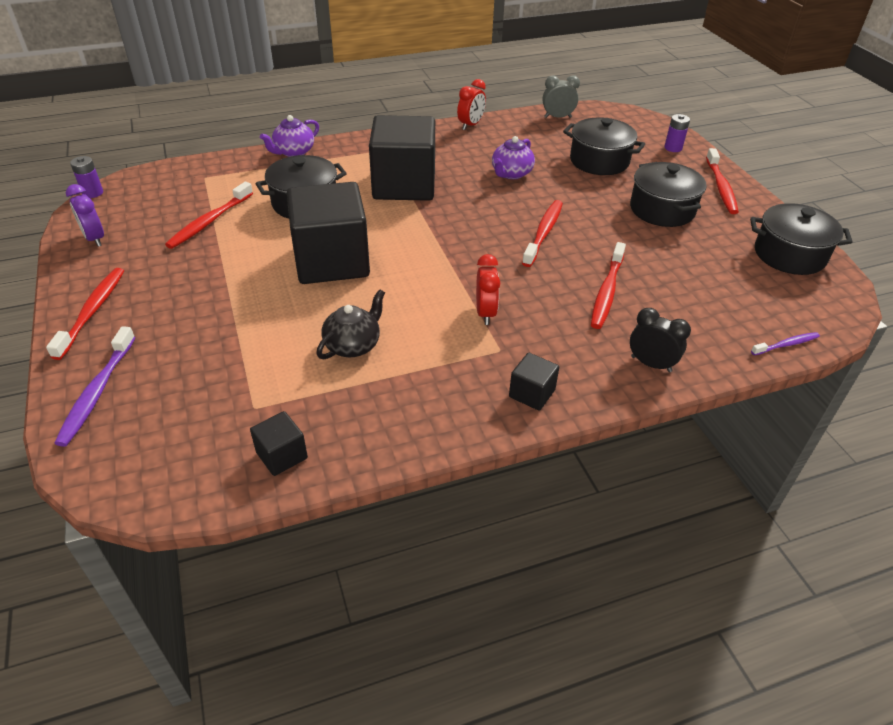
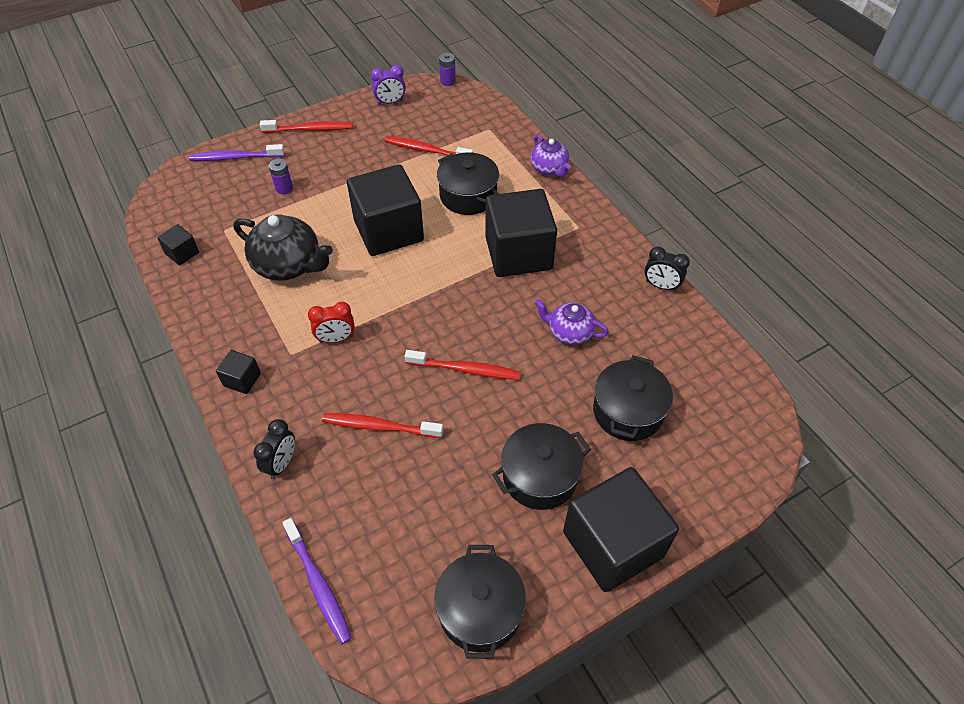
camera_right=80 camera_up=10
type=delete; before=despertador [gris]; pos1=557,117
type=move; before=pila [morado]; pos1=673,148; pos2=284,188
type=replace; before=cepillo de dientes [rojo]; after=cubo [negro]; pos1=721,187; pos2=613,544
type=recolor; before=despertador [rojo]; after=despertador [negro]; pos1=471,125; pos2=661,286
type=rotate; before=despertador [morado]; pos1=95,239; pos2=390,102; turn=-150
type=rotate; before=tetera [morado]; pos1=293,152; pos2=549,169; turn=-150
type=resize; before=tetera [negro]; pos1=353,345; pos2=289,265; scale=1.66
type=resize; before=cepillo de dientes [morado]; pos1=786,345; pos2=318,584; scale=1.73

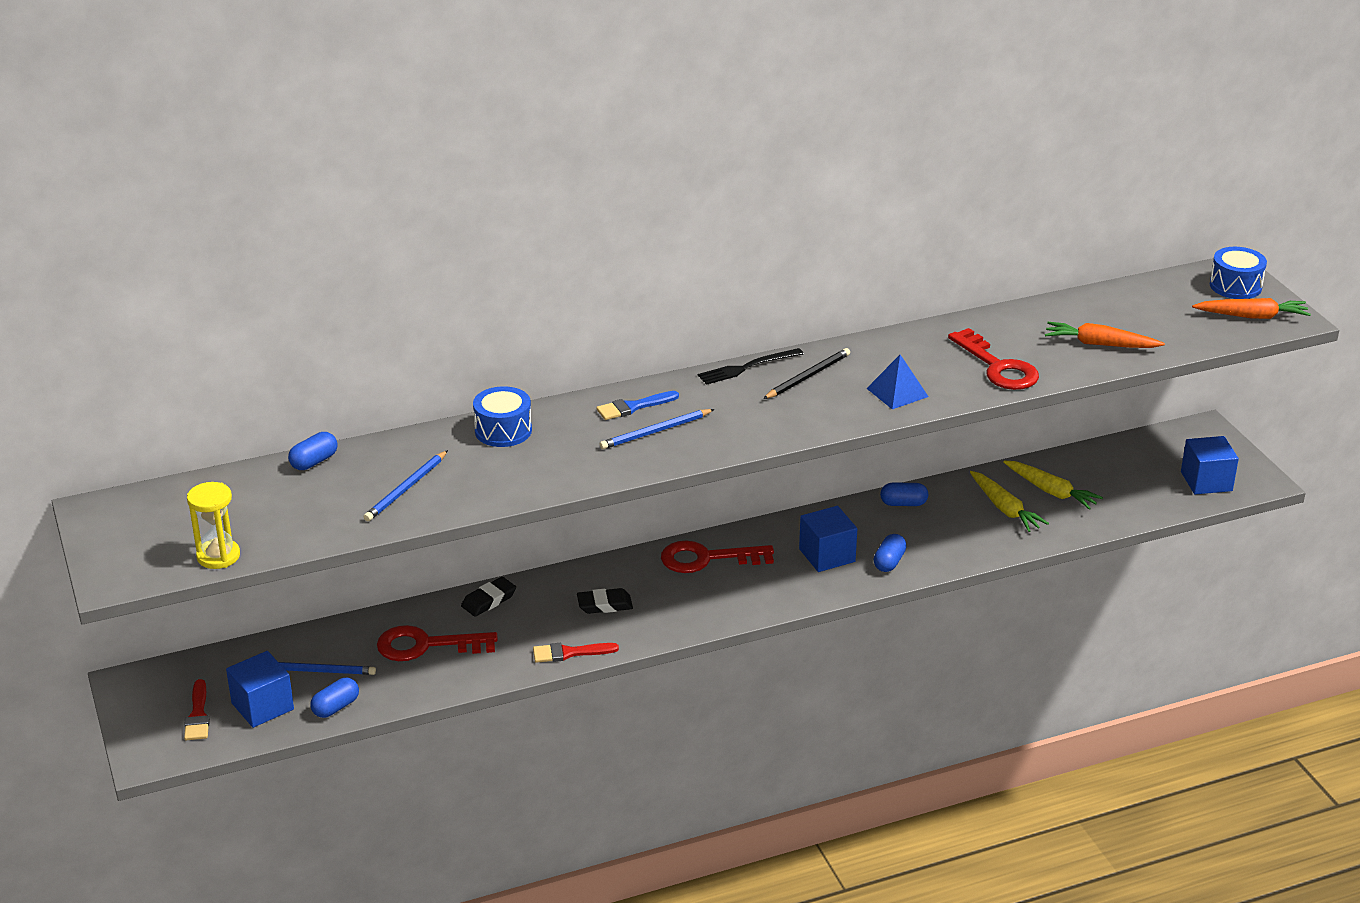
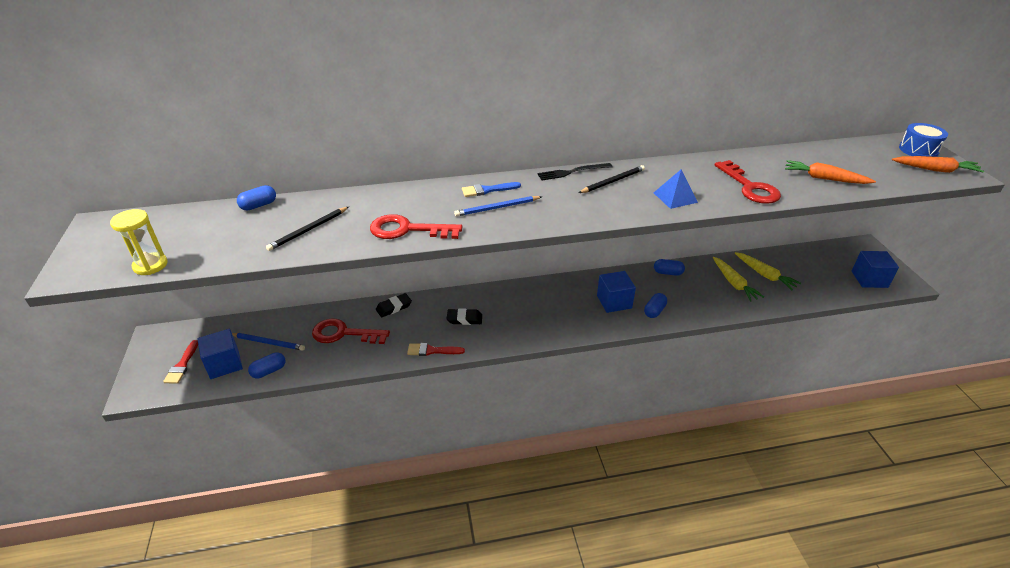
camera_right=10 camera_up=5
type=delete; before=tambor [azul]; pos1=503,430
type=move; before=llave [rojo]; pos1=707,559; pos2=407,230
type=recolor; before=lápiz [azul]; after=lápiz [negro]; pos1=406,489; pos2=308,230

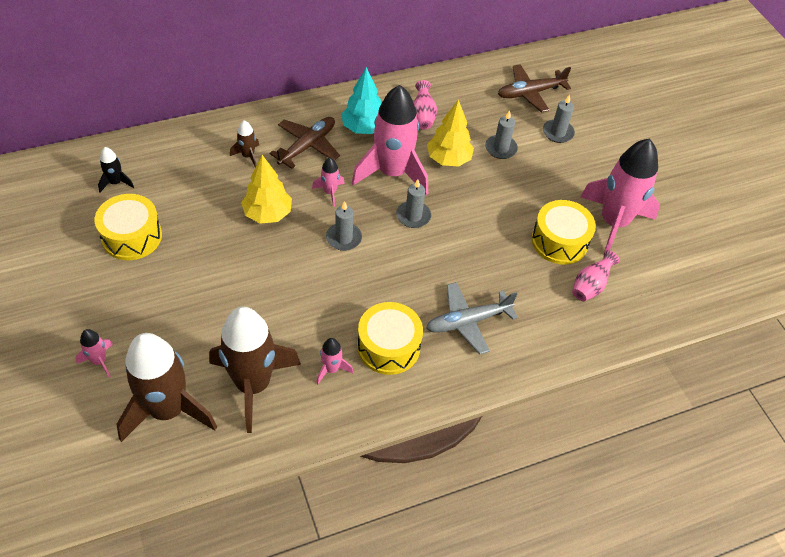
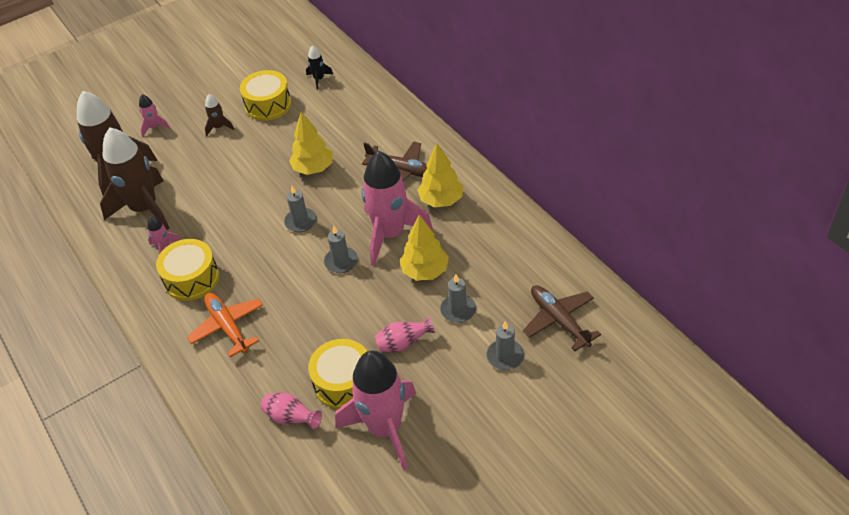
camera_right=85 camera_up=-5
type=delete; before=cohete [rosa]; pos1=330,192
type=move; before=cohete [marrón]; pos1=248,156; pos2=219,127
type=move; before=florero [rosa]; pos1=423,116; pos2=403,343
type=recolor; before=árbol [turquesa]; after=árbol [amarillo]; pos1=363,128; pos2=441,200
type=recolor; before=avión [gris]; after=avión [naranja]; pos1=468,321; pos2=228,327

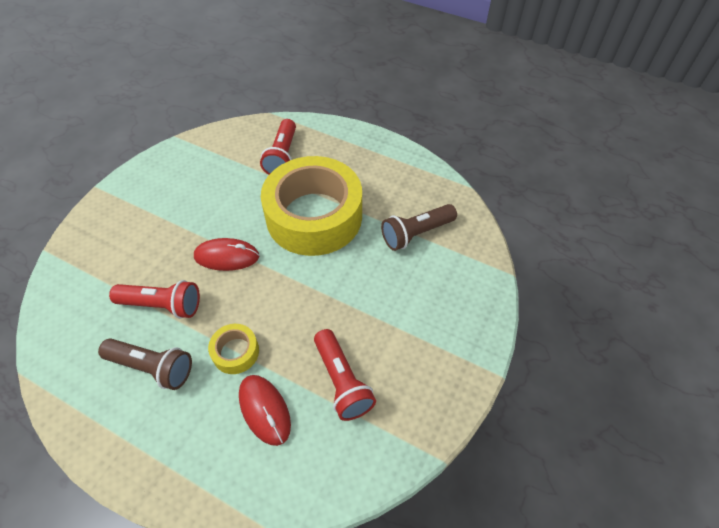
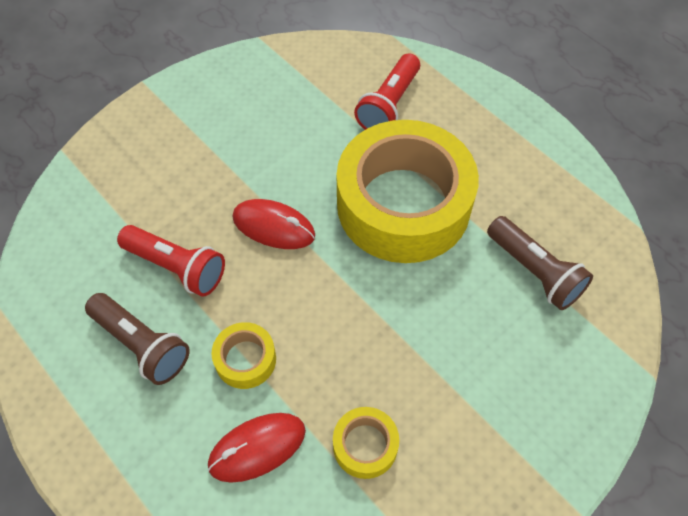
camera_right=20 camera_up=5
type=replace; before=lámpara de mano [rojo]; after=cinta adhesiva [amarillo]; pos1=342,381; pos2=365,445
type=rotate; before=ratón [rojo]; pos1=264,410; pos2=257,448; turn=75
type=rotate; before=lámpara de mano [marrón]; pos1=416,233; pos2=534,272; turn=-120

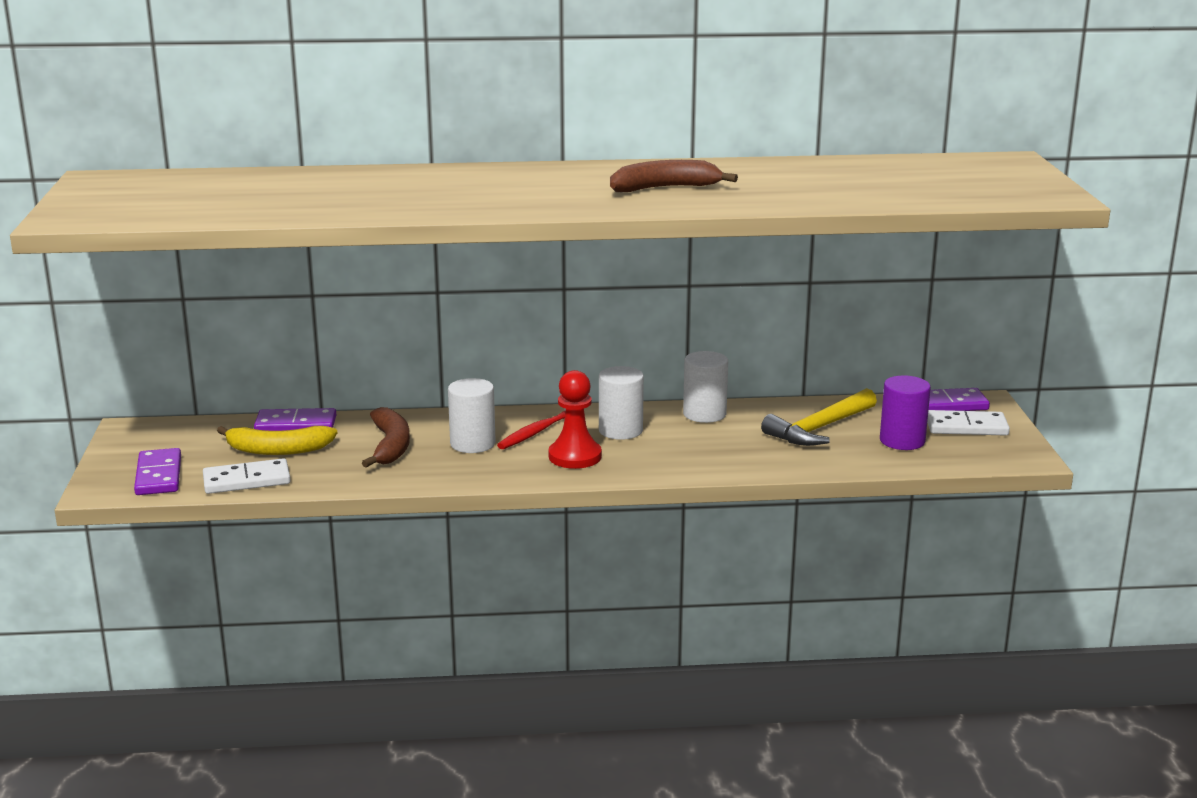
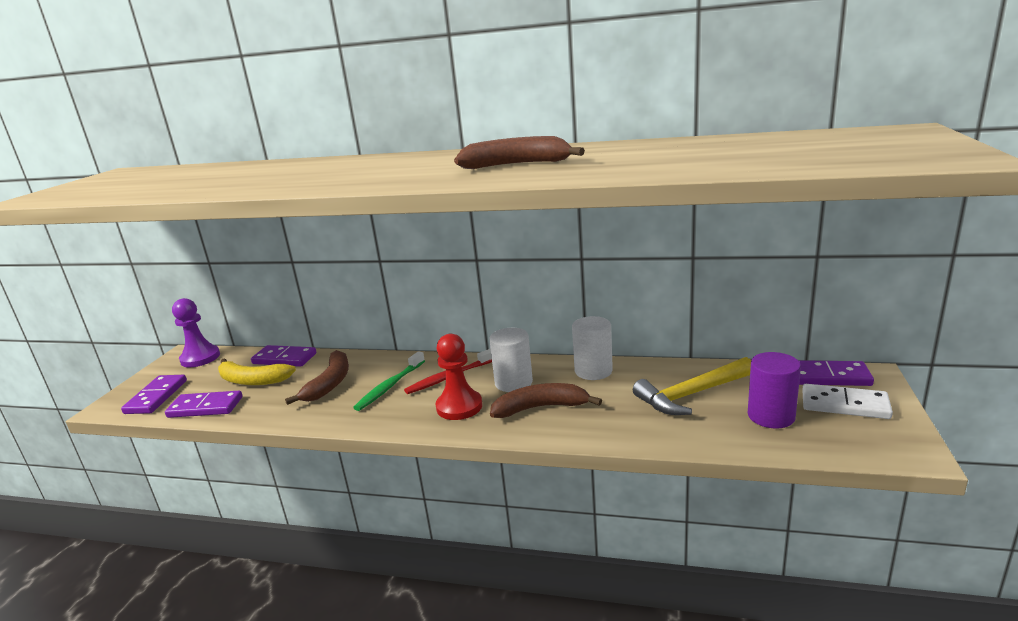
camera_right=20 camera_up=0
type=insert; after=peón [morado]; pos2=200,358
type=insert; after=plátano [marrón]; pos2=540,408
type=replace; before=cilindro [blanco]; after=cepillo de dientes [verde]; pos1=472,444; pos2=390,386
type=recolor; before=ficha de dominó [blanco]; after=ficha de dominó [morado]; pos1=247,480; pos2=205,407

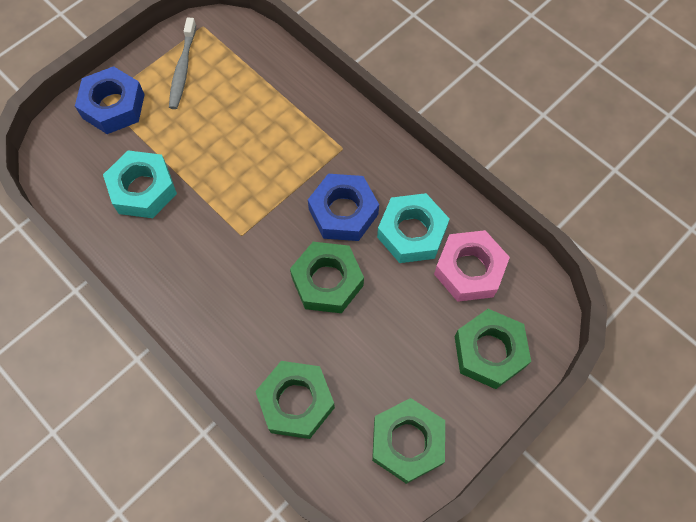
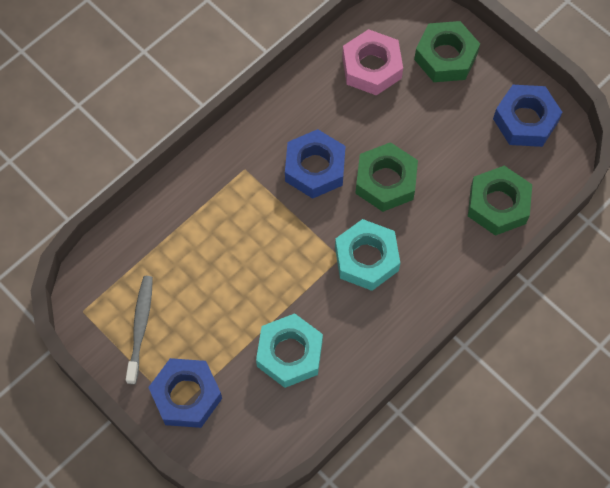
camera_right=-90 camera_up=0
type=move; before=tuerca [turquesa]; pos1=412,233; pos2=366,258
type=recolor; before=tuerca [verde]; after=tuerca [azul]; pos1=407,442; pos2=525,120
type=rotate; before=cepillo de dientes [gris]; pos1=183,69; pos2=140,327; turn=-90

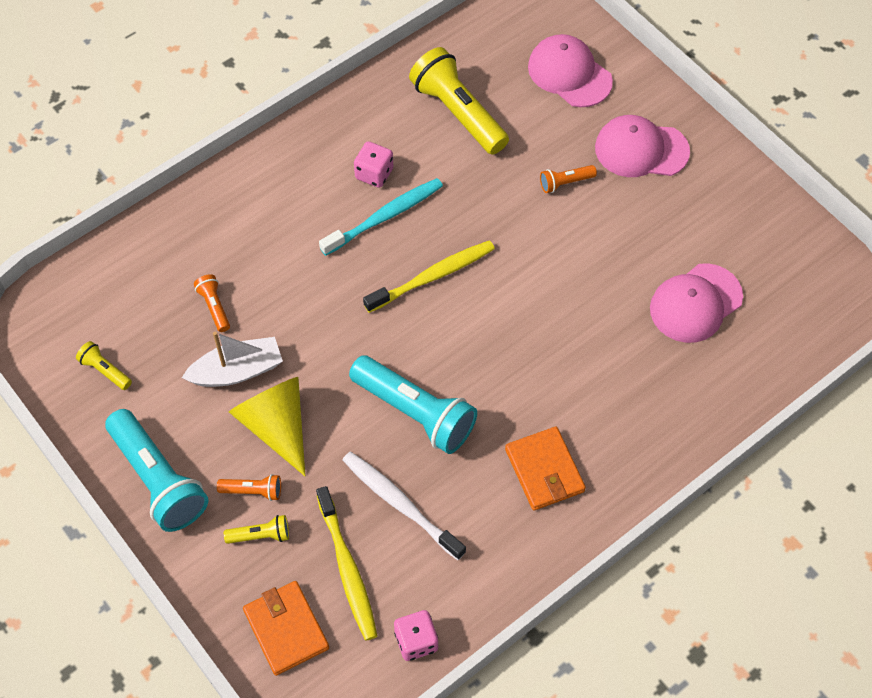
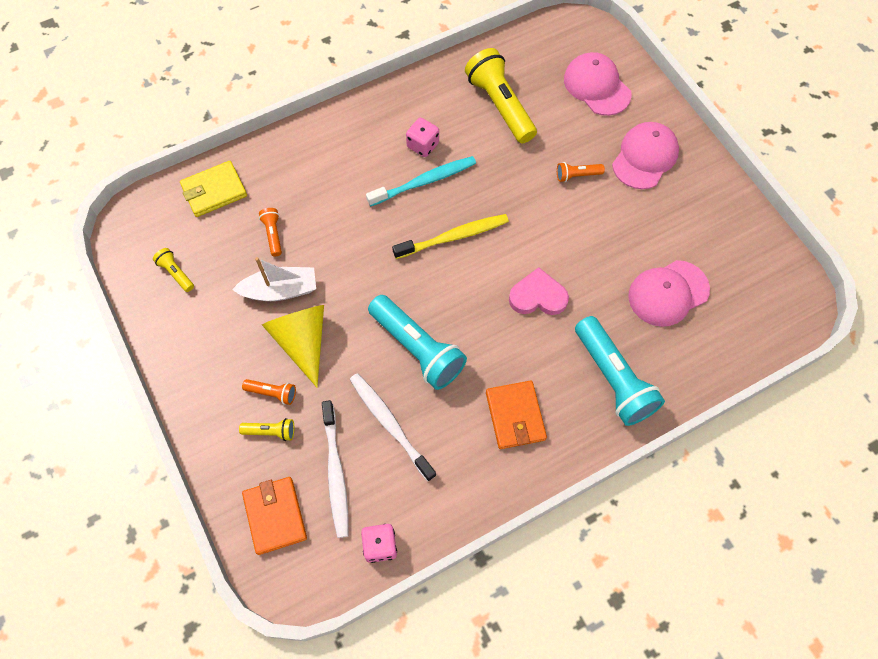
camera_right=10 camera_up=5
type=insert; after=cartera [amarillo]; pos2=214,191
type=insert; after=corazón [rosa]; pos2=538,296
type=move; before=lámpara de mano [turquesa]; pos1=158,479; pos2=613,379
type=recolor; before=cepillo de dientes [amarillo]; after=cepillo de dientes [blanco]; pos1=347,568; pos2=335,472
type=rotate; before=gorra [rosa]; pos1=641,150; pos2=645,157; turn=105

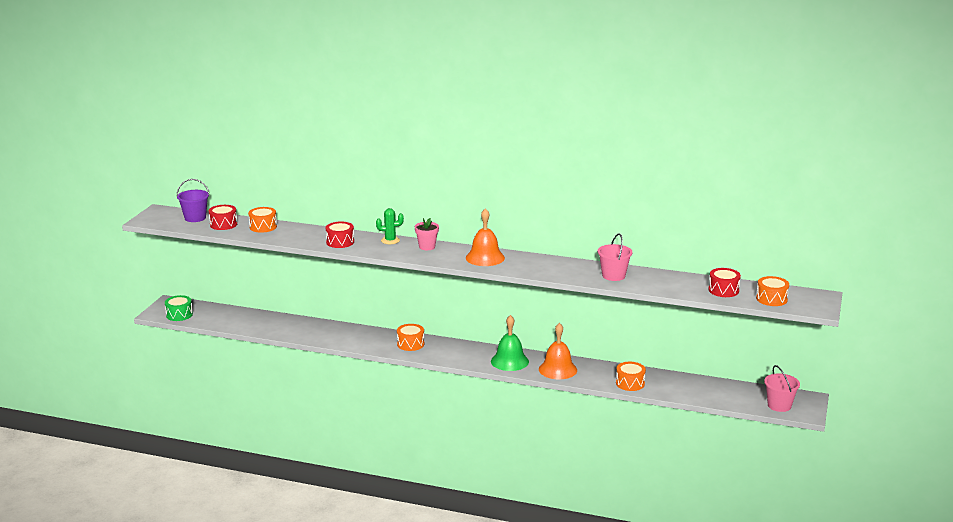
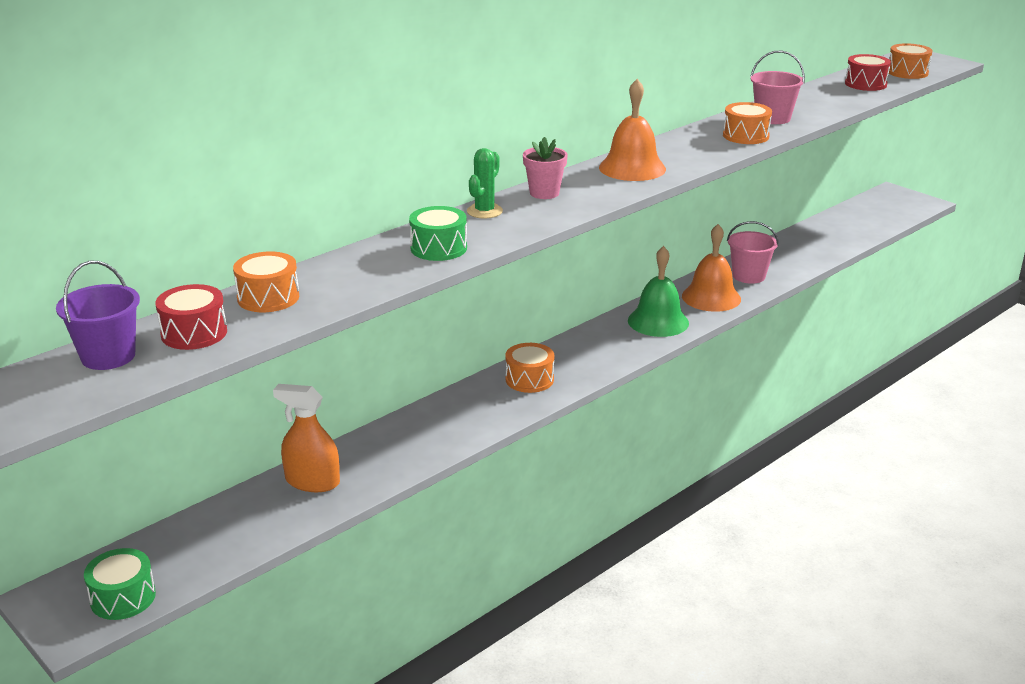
camera_right=-60 camera_up=5
type=insert; after=pulverizador [naranja]; pos2=312,481
type=move; before=tambor [naranja]; pos1=630,383; pos2=745,136
type=move; before=balde [rosa]; pos1=779,405; pos2=748,276
type=recolor; before=tambor [rojo]; after=tambor [verde]; pos1=340,242; pos2=438,248

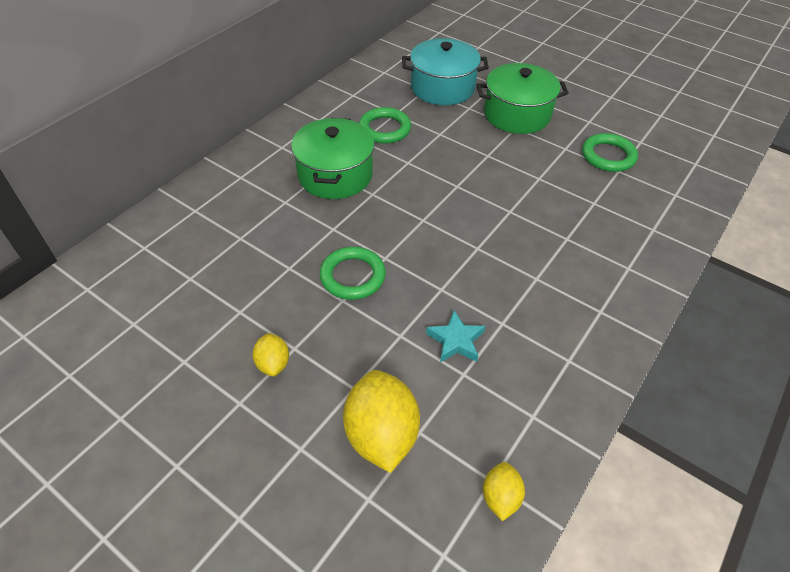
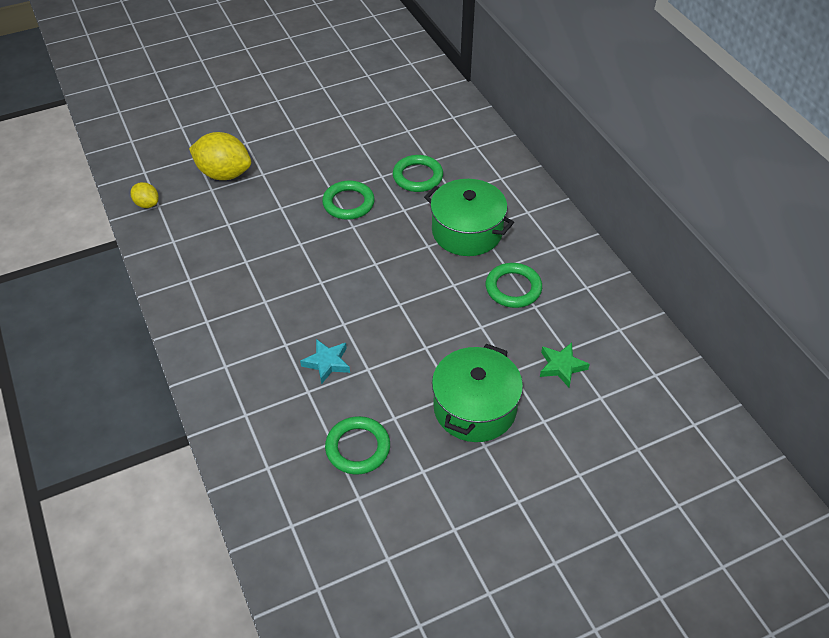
camera_right=120 camera_up=0
type=delete; before=limón [amarillo]; pos1=273,363
type=insert; after=anillo [verde]; pos2=417,176
type=move; before=estrella [turquesa]; pos1=455,340; pos2=327,363
type=replace; before=olla [turquesa]; after=estrella [verde]; pos1=442,88; pos2=561,366

